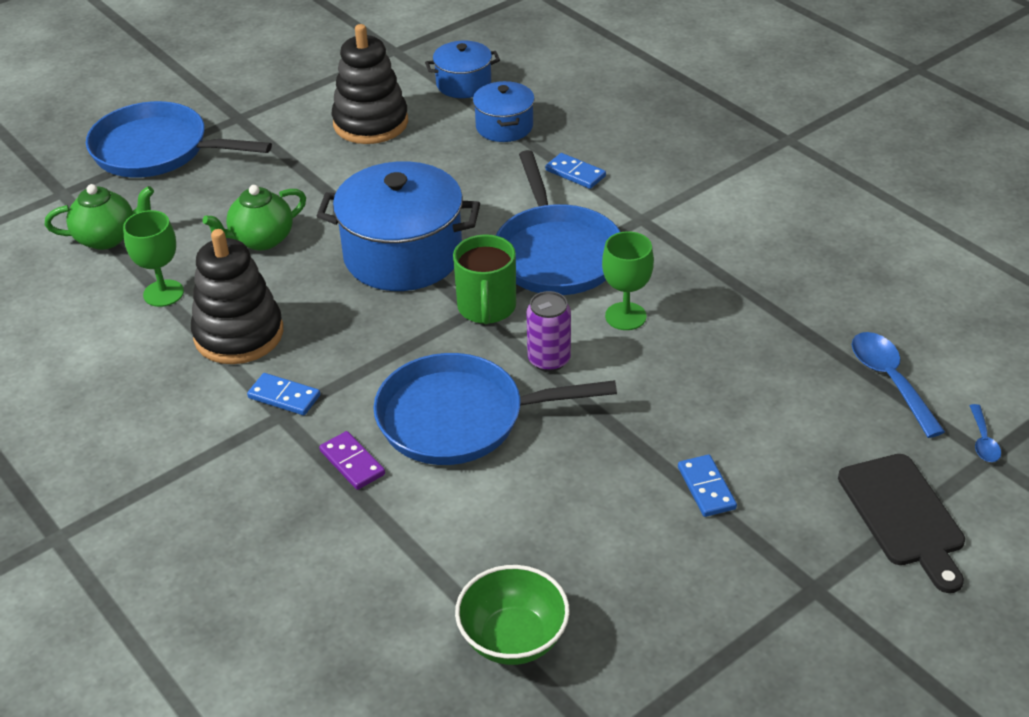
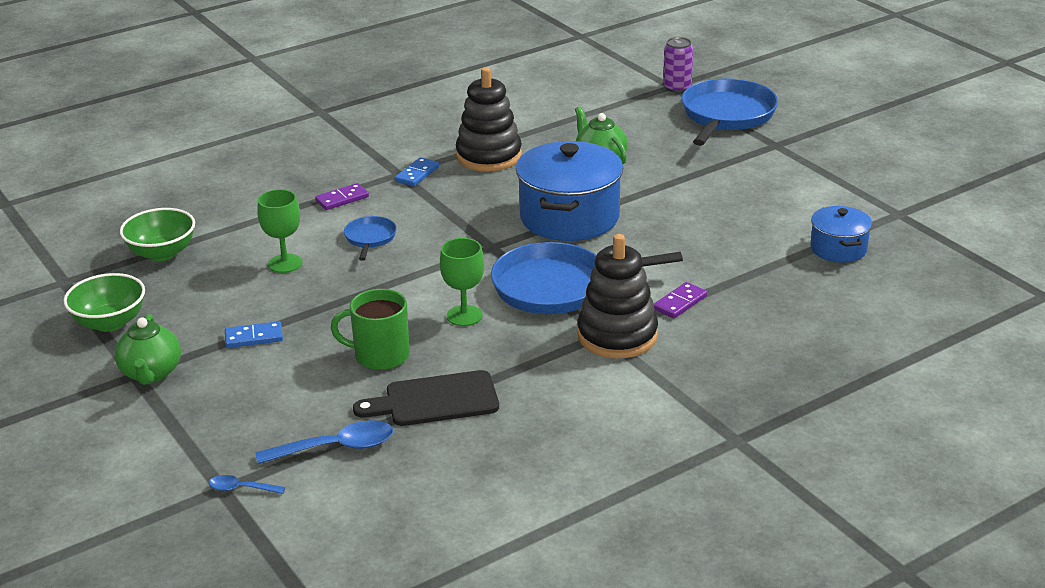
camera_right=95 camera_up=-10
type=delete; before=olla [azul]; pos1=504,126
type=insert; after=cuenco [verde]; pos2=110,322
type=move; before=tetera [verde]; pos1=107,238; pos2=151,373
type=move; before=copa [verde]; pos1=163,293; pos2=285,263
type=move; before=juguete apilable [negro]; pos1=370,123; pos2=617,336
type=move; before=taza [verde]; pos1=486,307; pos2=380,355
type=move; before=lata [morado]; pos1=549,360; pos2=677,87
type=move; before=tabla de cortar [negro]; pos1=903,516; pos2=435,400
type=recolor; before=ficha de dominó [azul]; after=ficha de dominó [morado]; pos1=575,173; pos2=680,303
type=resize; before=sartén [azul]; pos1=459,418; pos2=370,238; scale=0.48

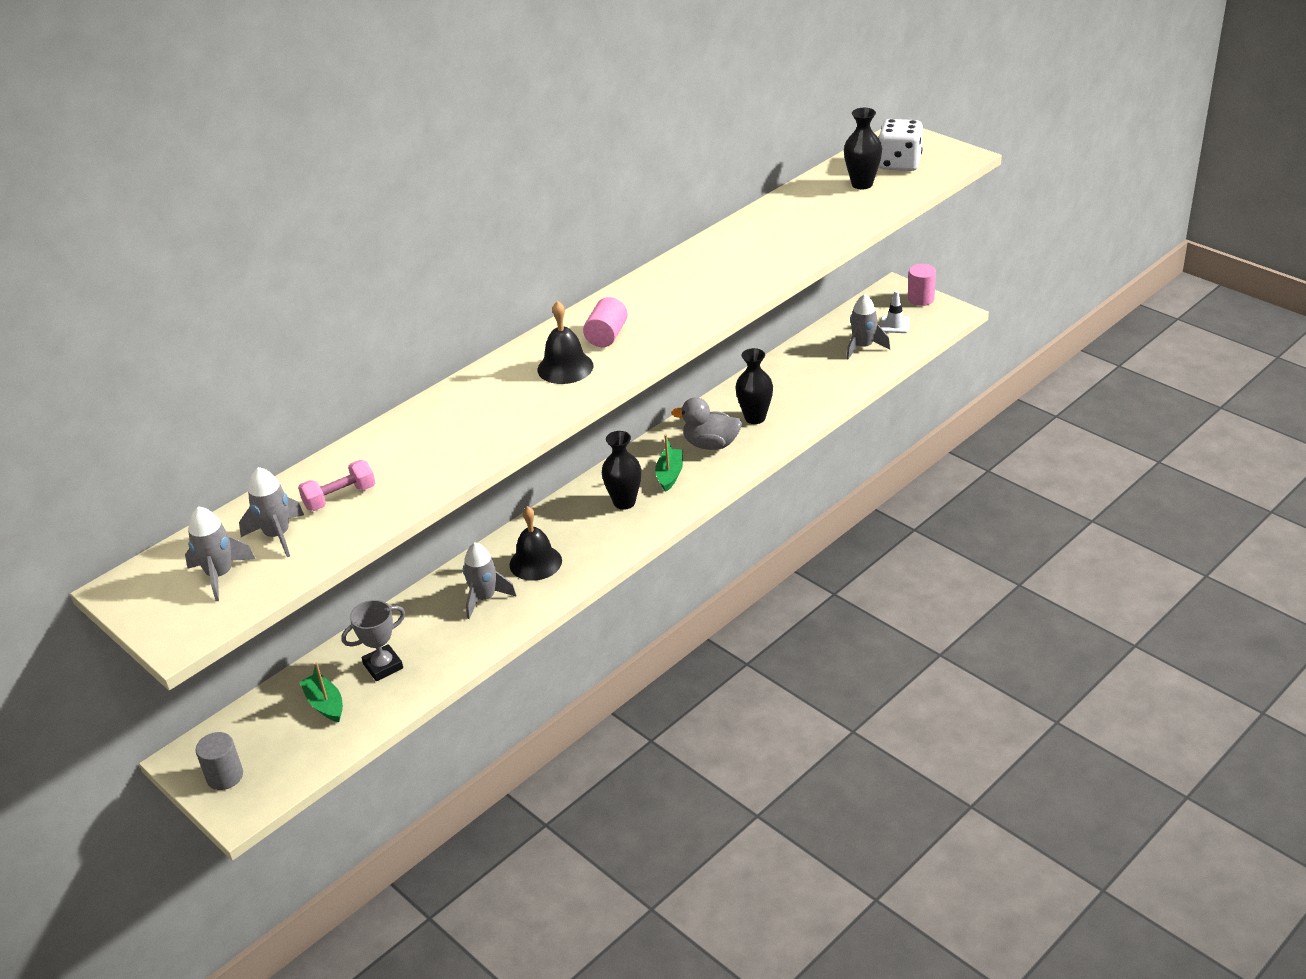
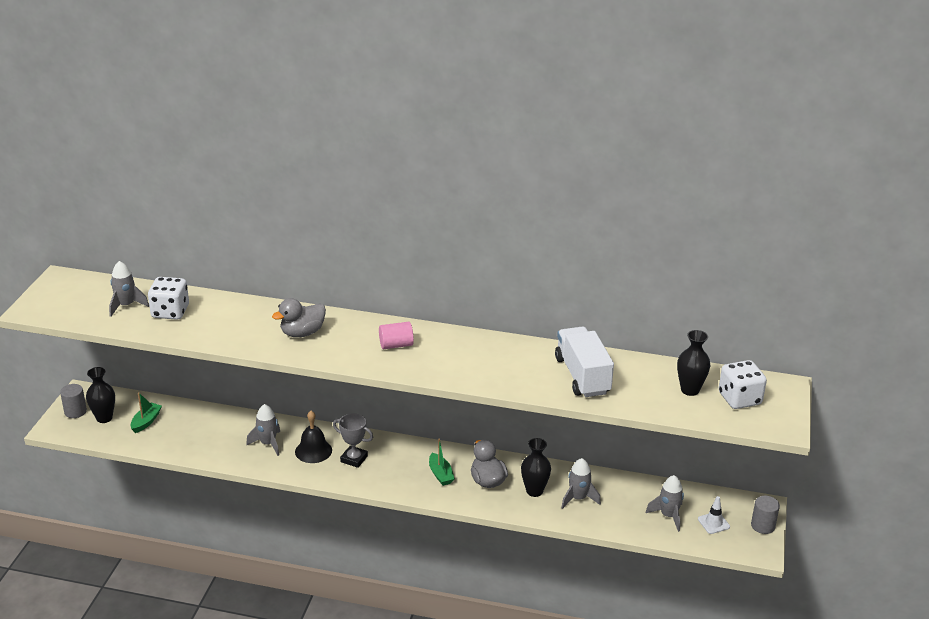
camera_right=55 camera_up=-5
type=delete; before=campana [negro]; pos1=565,367
type=insert; after=pato [gris]; pos2=302,333
type=insert; after=camión [blanco]; pos2=582,376
type=move; before=cohete [gris]; pos1=220,575; pos2=578,498
type=move; before=trofeo [gris]; pos1=383,666; pos2=354,459
type=move; before=florero [negro]; pos1=624,502; pos2=104,418
type=replace; before=mancuerna [rosa]; after=dado [blanco]; pos1=340,497; pos2=170,312
type=recolor; before=cilindro [rosa]; after=cilindro [gris]; pos1=920,299; pos2=763,526
type=rotate; before=barco [verde]; pos1=670,475; pos2=440,474; turn=90

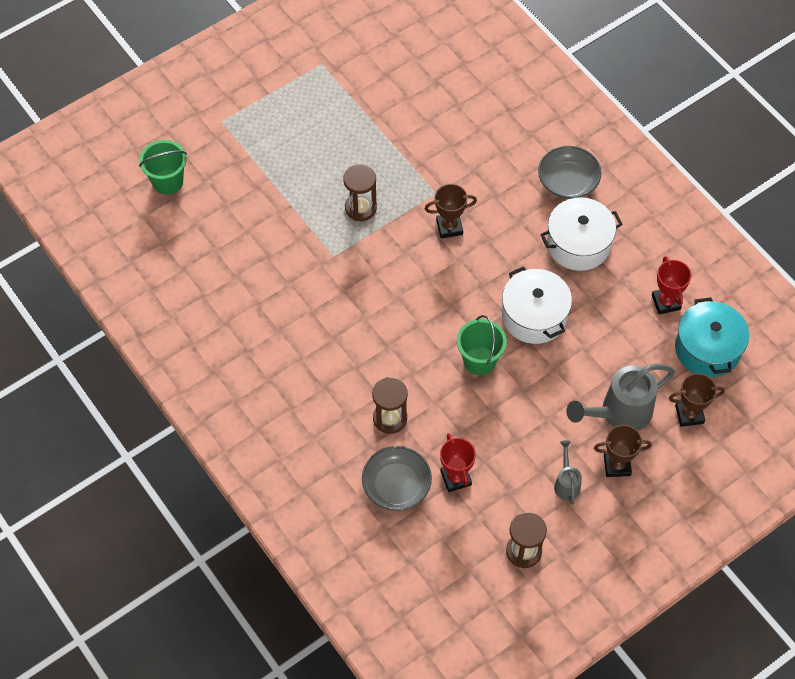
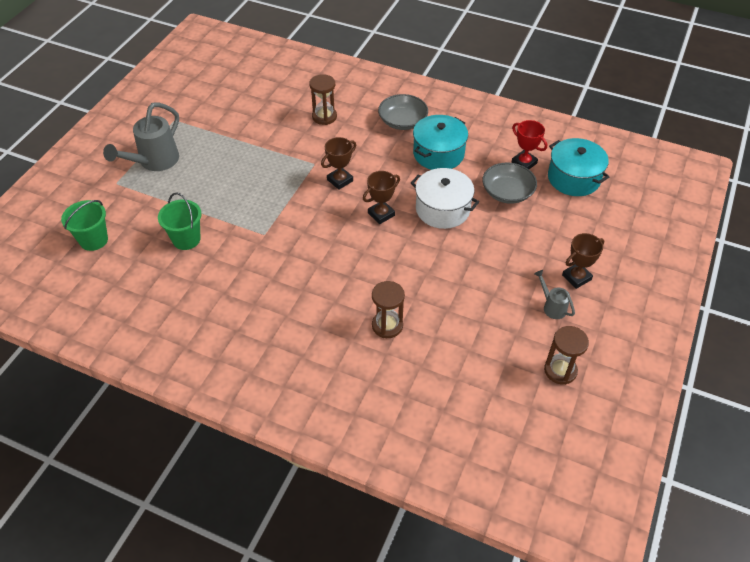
camera_right=-30 camera_up=-10
type=delete; before=trofeo [rojo]; pos1=455,478
type=move; before=reloj de arena [marrón]; pos1=360,208; pos2=324,117
type=move; before=cuenco [gris]; pos1=396,485; pos2=507,192
type=move; before=balde [verde]; pos1=479,360; pos2=186,239
type=move; before=regadera [gris]; pos1=619,413; pos2=154,162
type=move; before=trofeo [marrón]; pos1=689,414; pos2=381,214
type=recolor; before=olla [blanco]; after=olla [turquesa]; pos1=578,244; pos2=438,154

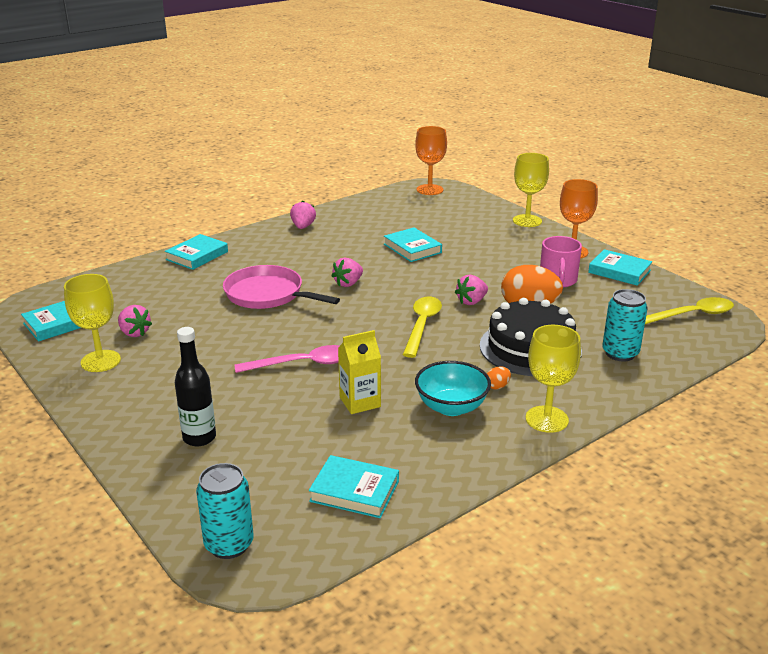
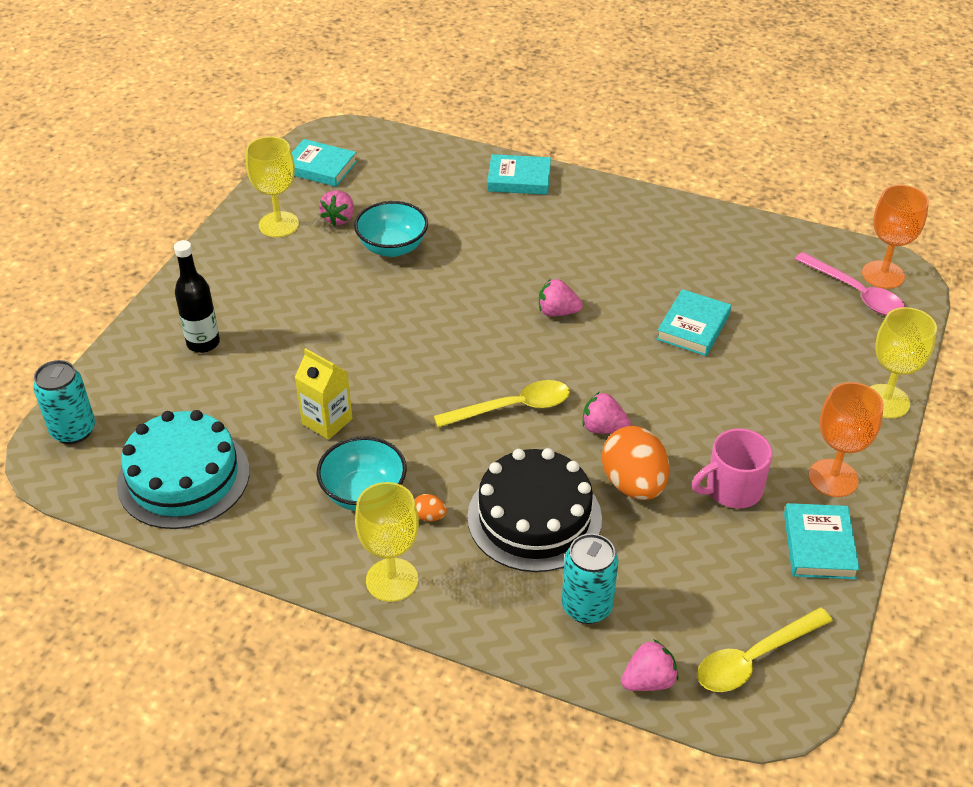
camera_right=60 camera_up=15
type=delete; before=sartén [rosa]; pos1=267,294
type=insert; after=cuenco [turquesa]; pos2=392,247
type=move; before=cuchara [rosa]; pos1=302,364; pos2=855,293
type=move; before=fresa [rosa]; pos1=303,227; pos2=648,681
type=replace; before=libro [turquesa]; after=tarta [turquesa]; pos1=354,491; pos2=184,477
type=rotate; before=cuchara [amarillo]; pos1=691,315; pos2=754,658; turn=105

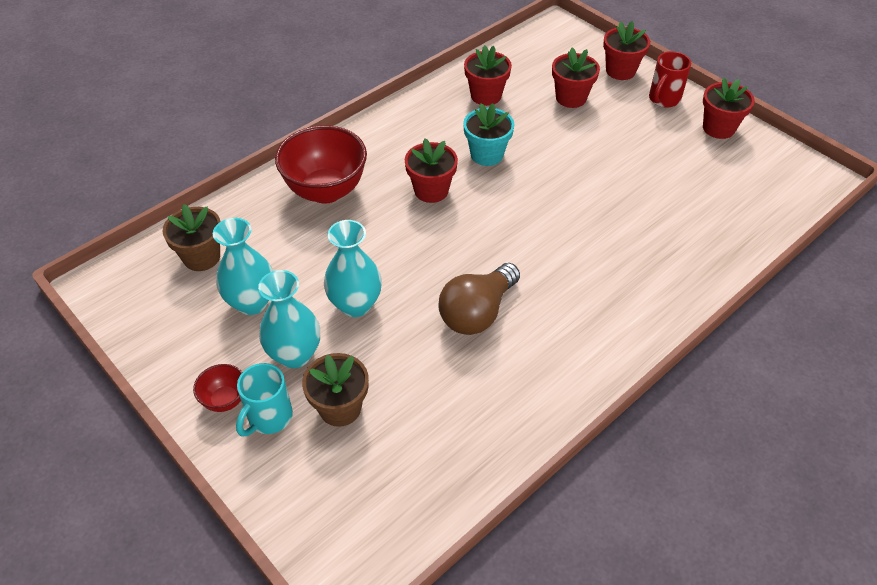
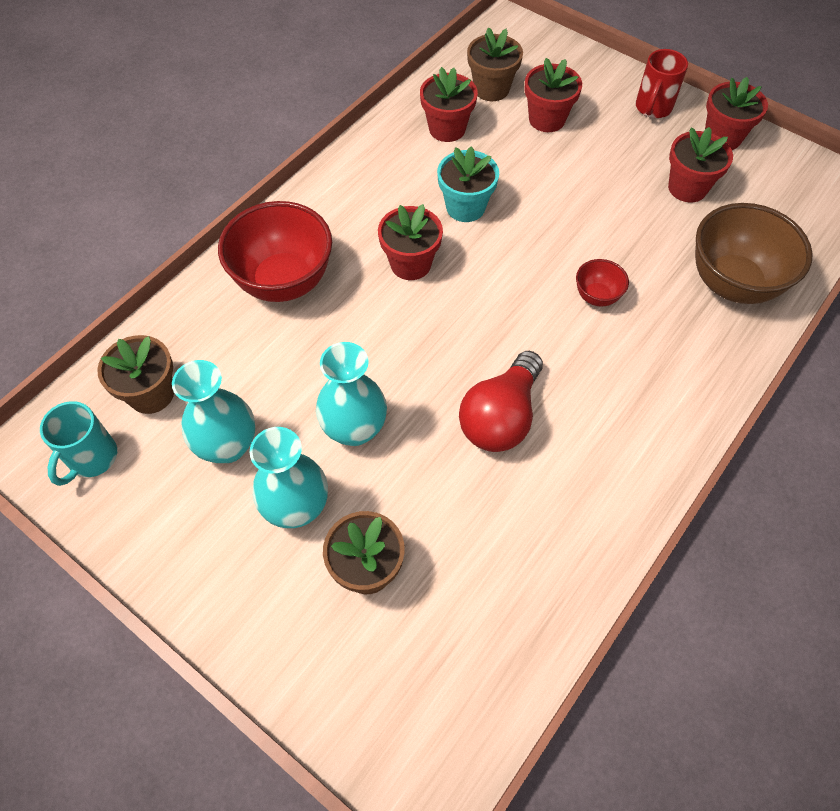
camera_right=-10 camera_up=10
type=insert; after=maceta [marrón]; pos2=491,89
type=insert; after=cuenco [marrón]; pos2=732,284
type=move; before=cuenco [rojo]; pos1=225,400; pos2=596,296
type=move; before=taza [turquesa]; pos1=269,417; pos2=92,458
type=move; before=maceta [rojo]; pos1=620,71; pos2=687,188
type=recolor; before=bombilla [marrón]; after=bombilla [rojo]; pos1=477,312; pos2=501,417

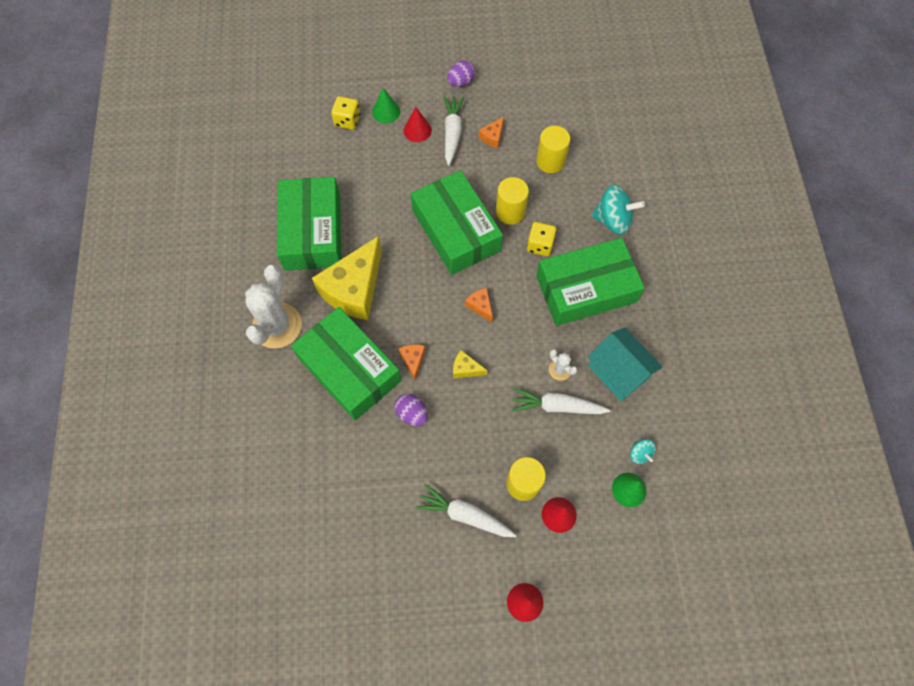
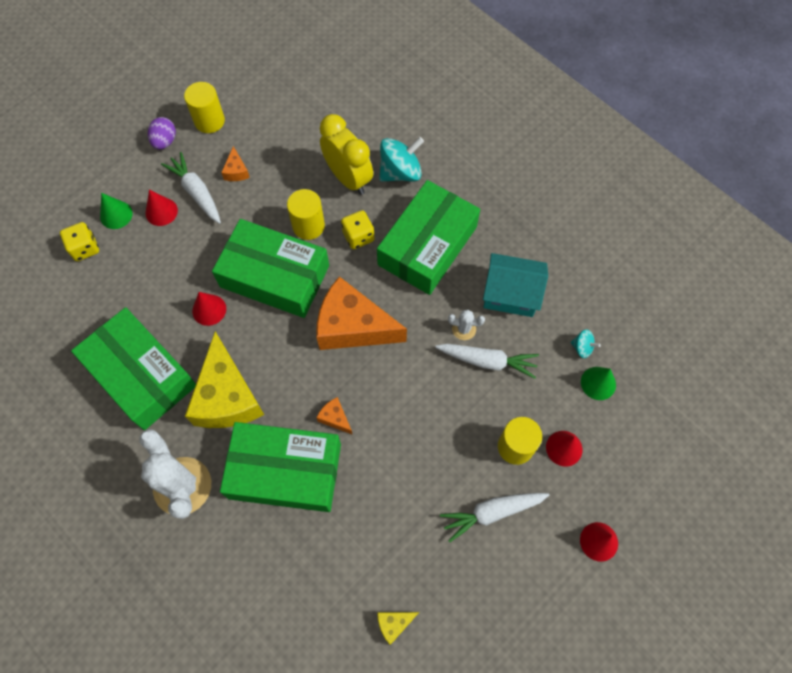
camera_right=-40 camera_up=0
type=delete; before=huevo [morado]; pos1=412,414
type=insert; after=cono [rojo]; pos2=209,310
type=insert; after=despertador [amarillo]; pos2=348,178
type=move; before=queso [amarillo]; pos1=465,368; pos2=394,624
type=move; before=cilindro [amarillo]; pos1=550,161; pos2=209,121
type=rotate; before=zanahoria [blanco]; pos1=557,406; pos2=487,361; turn=-135
type=resize; before=queso [naranja]; pos1=480,306; pos2=353,326; scale=2.4

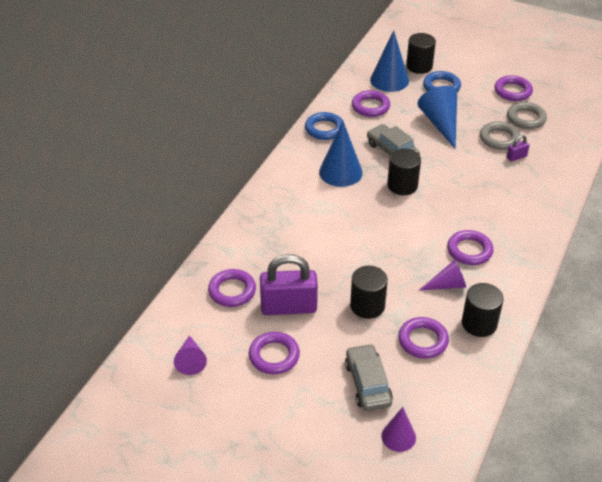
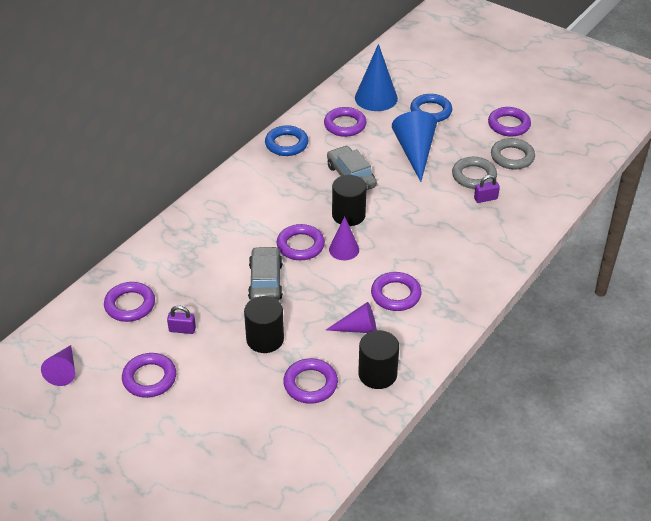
camera_right=10 camera_up=0
type=delete; before=cono [azul]; pos1=340,172
type=delete; before=cilindro [negro]; pos1=419,66
type=insert; after=anillo [morado]; pos2=300,245
type=move; before=coche [gris]; pos1=368,383; pos2=265,281
type=move; before=cono [morado]; pos1=398,436; pos2=344,249
type=resize; before=candado [morado]; pos1=288,307; pos2=182,329; scale=0.44

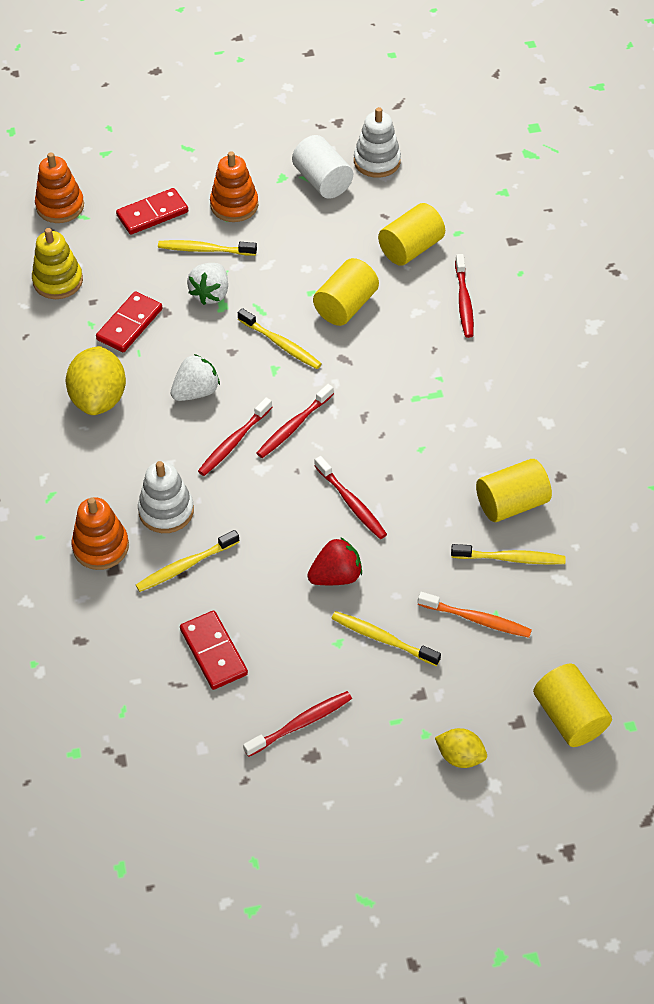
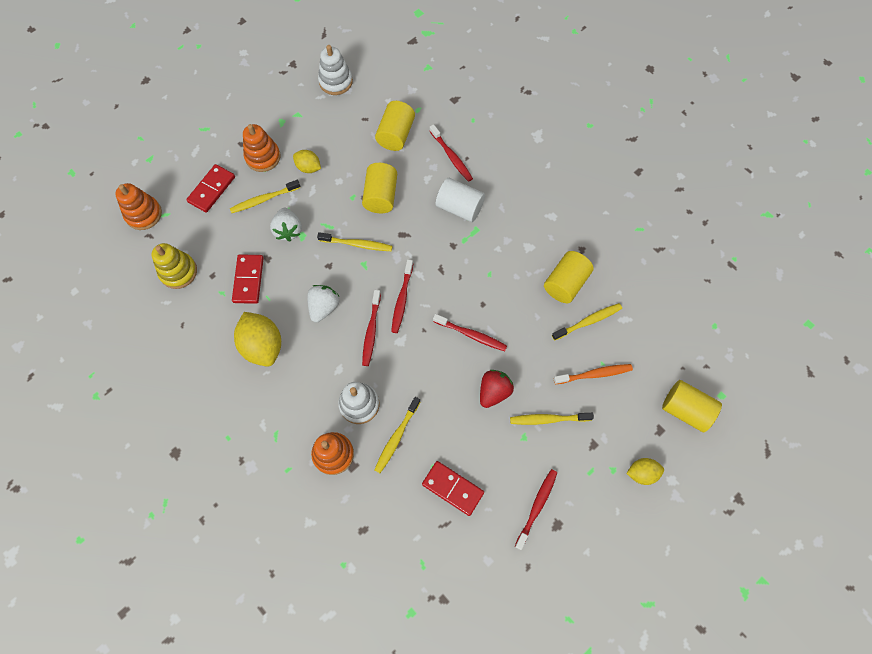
camera_right=-30 camera_up=15
type=insert; after=limón [amarillo]; pos2=308,167
type=move; before=cilindro [blanco]; pos1=322,181; pos2=459,207

